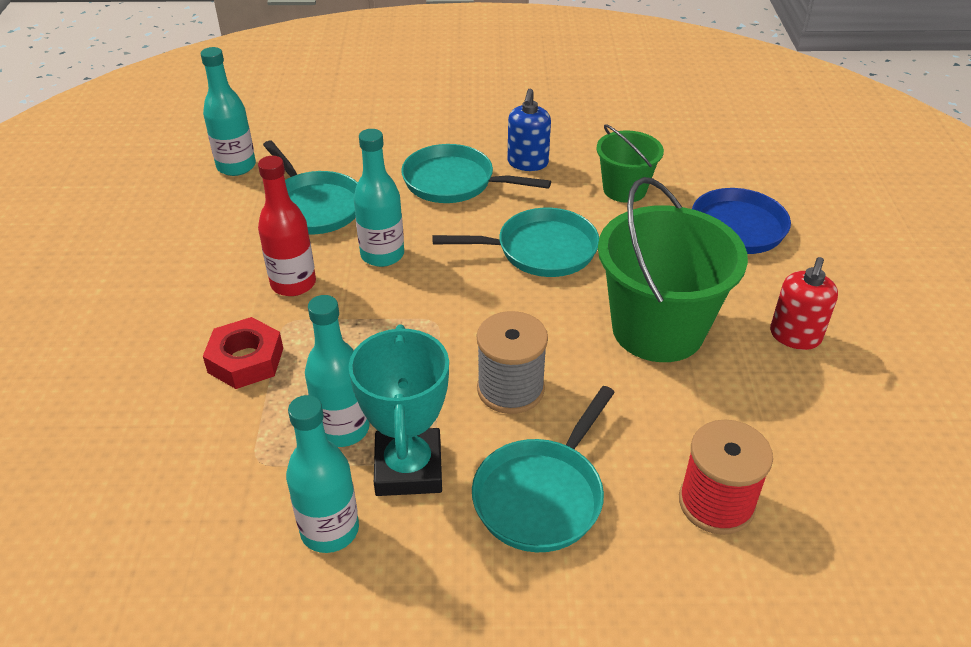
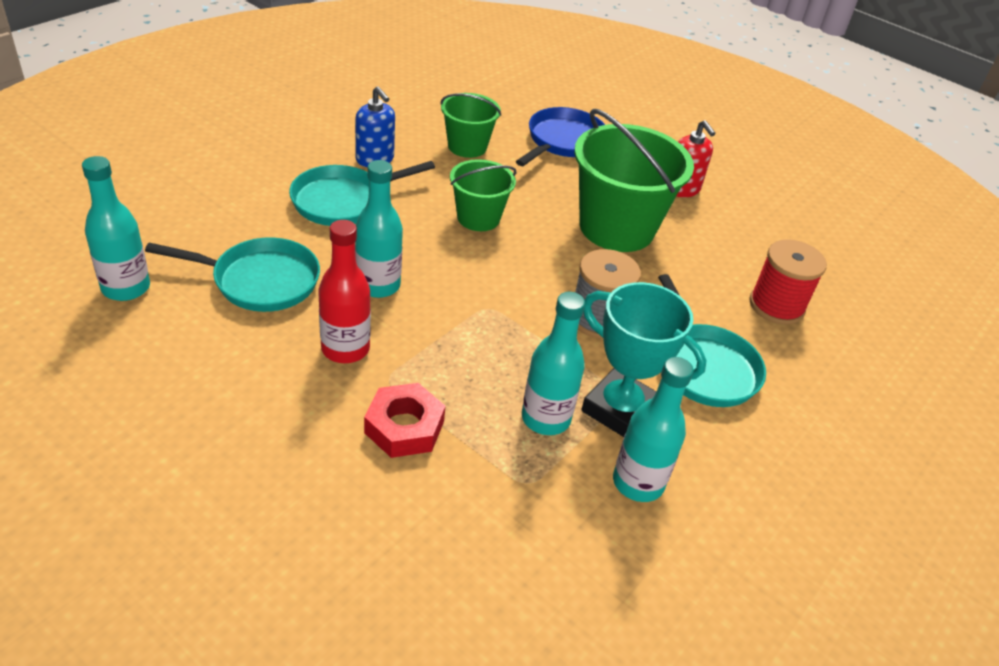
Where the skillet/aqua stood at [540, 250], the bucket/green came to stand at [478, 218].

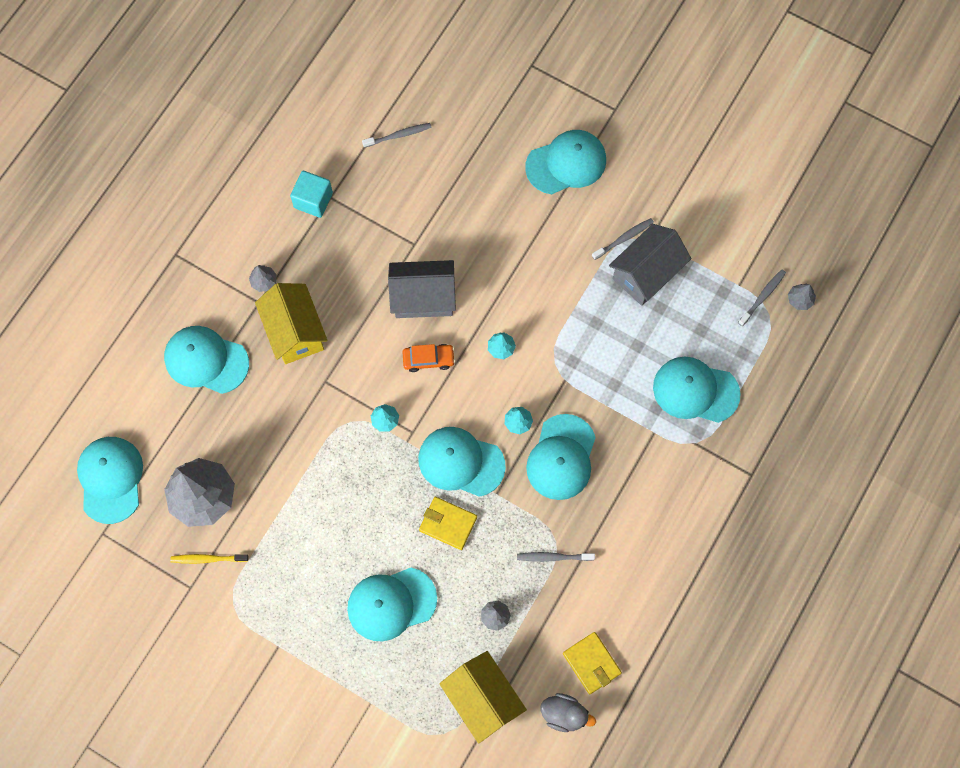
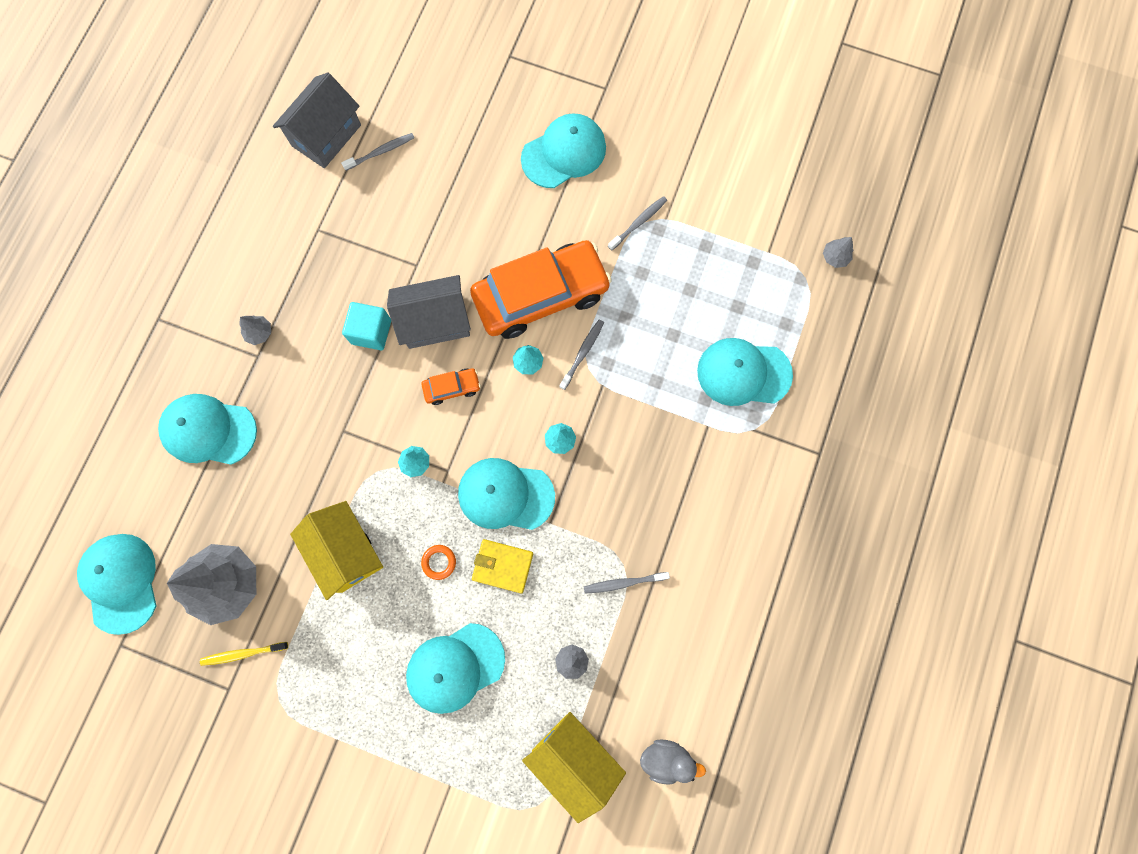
The second view lost the baseball cap/aqua at [561, 457].
The second view lost the wallet/bright yellow at [591, 663].
The second view gained the ring/bright orange at [439, 562].
The second view gained the toy car/bright orange at [541, 295].
The cottage/bright yellow ended up elsewhere, having gone from [295, 332] to [347, 551].
The cube/aqua ended up elsewhere, having gone from [313, 200] to [371, 332].
The cottage/ash-grey ended up elsewhere, having gone from [646, 273] to [326, 135].
The toothbrush/ash-grey ended up elsewhere, having gone from [762, 297] to [582, 353].

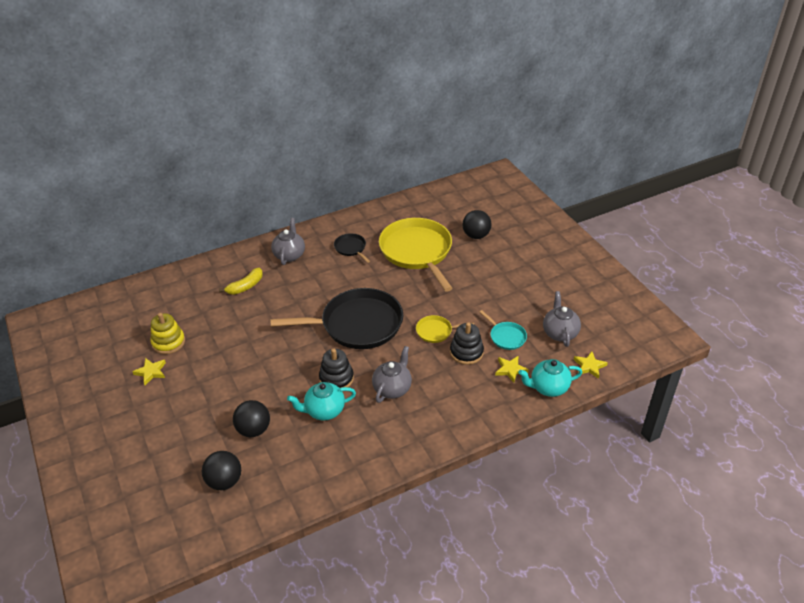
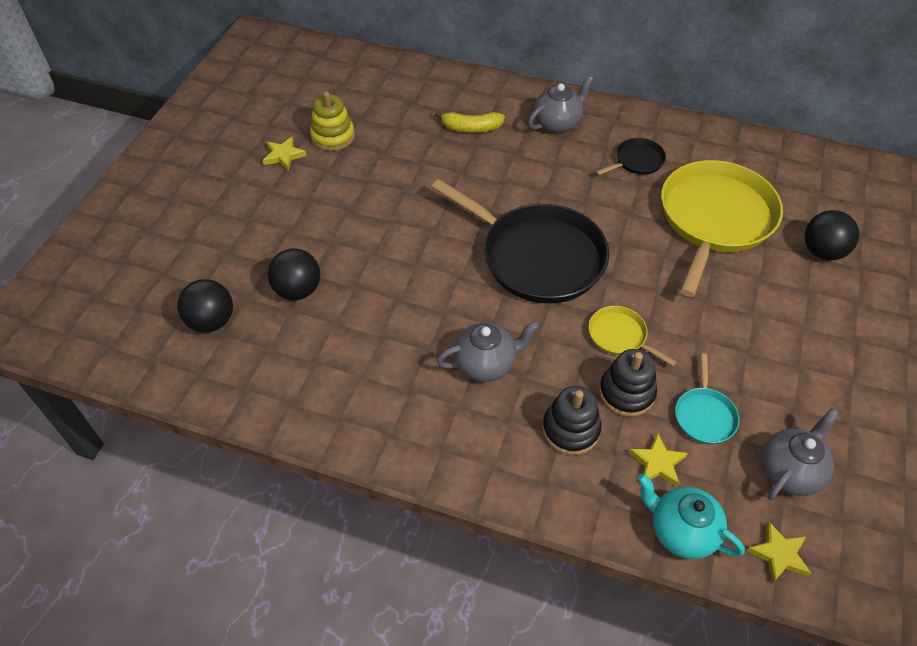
The second view lost the tea pot/aqua at [324, 411].
The stacking rings/ebony ended up elsewhere, having gone from [336, 378] to [570, 429].
The skillet/ebony at [351, 248] ended up facing another way, 45 degrees clockwise from before.

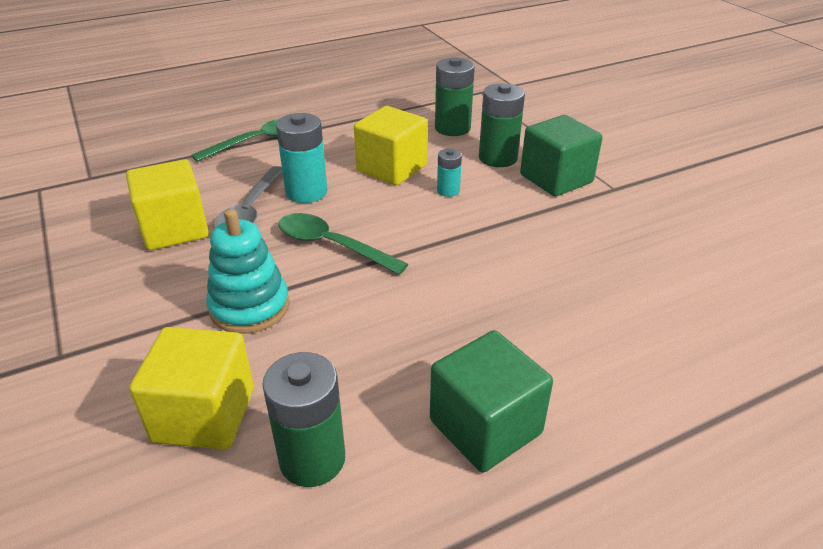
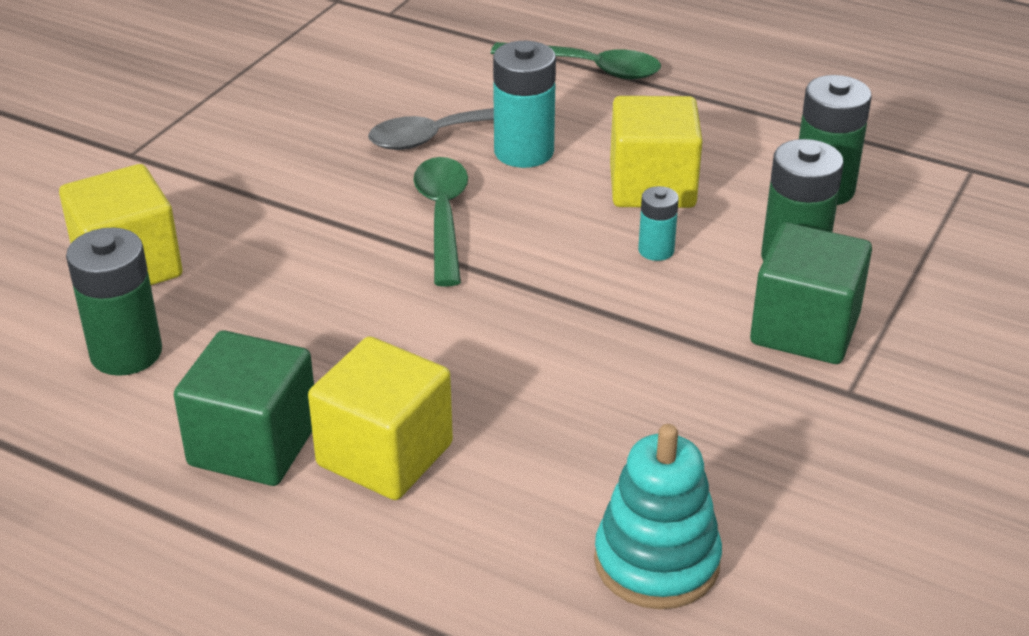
The cube/bright yellow ended up elsewhere, having gone from [174, 229] to [385, 454].
The stacking rings/aqua ended up elsewhere, having gone from [249, 307] to [656, 561].

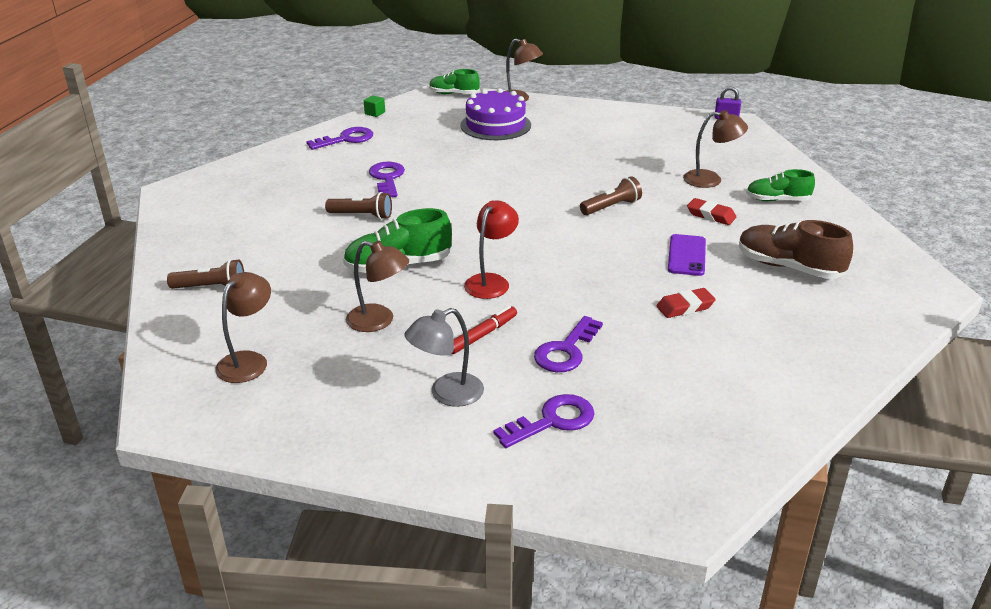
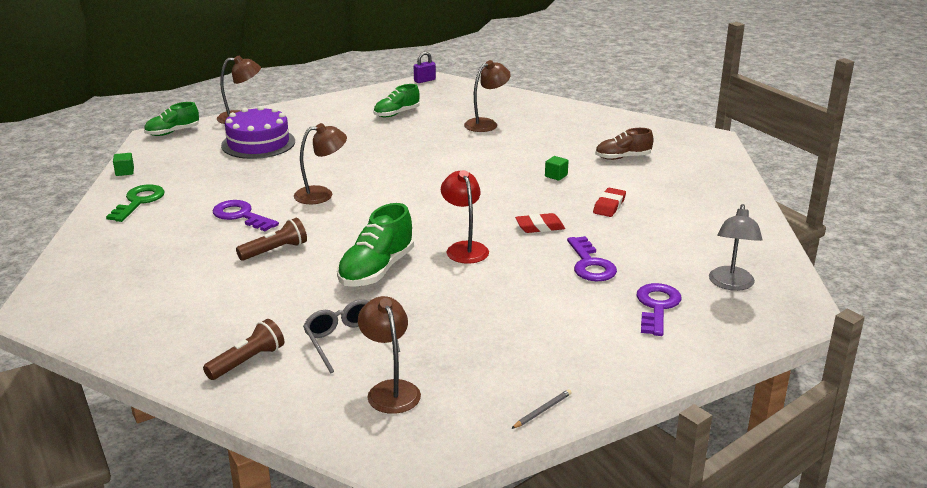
The second view lost the felt pen/red at [482, 335].
The second view lost the pocket torch/russet at [611, 207].
The second view gained the eyeglasses/ash-grey at [348, 341].
The second view gained the pencil/ash-grey at [542, 410].
The desk lamp/russet ended up elsewhere, having gone from [379, 321] to [321, 194].
The desk lamp/ash-grey ended up elsewhere, having gone from [447, 394] to [731, 284].
The pencil eraser/red ended up elsewhere, having gone from [711, 215] to [539, 227].
The shoe/green ended up elsewhere, having gone from [777, 200] to [396, 113].
Where the smartphone/violet stood at [687, 255], the cube/green came to stand at [556, 176].
What was the door key/violet at [346, 139] turned into the door key/green at [139, 202].
The size of the shoe/russet at [789, 267] changed by a factor of 0.66.

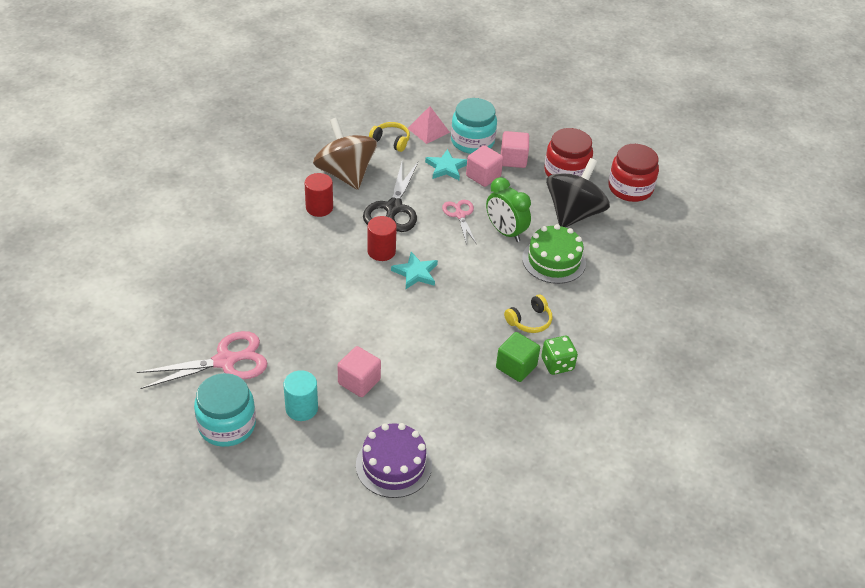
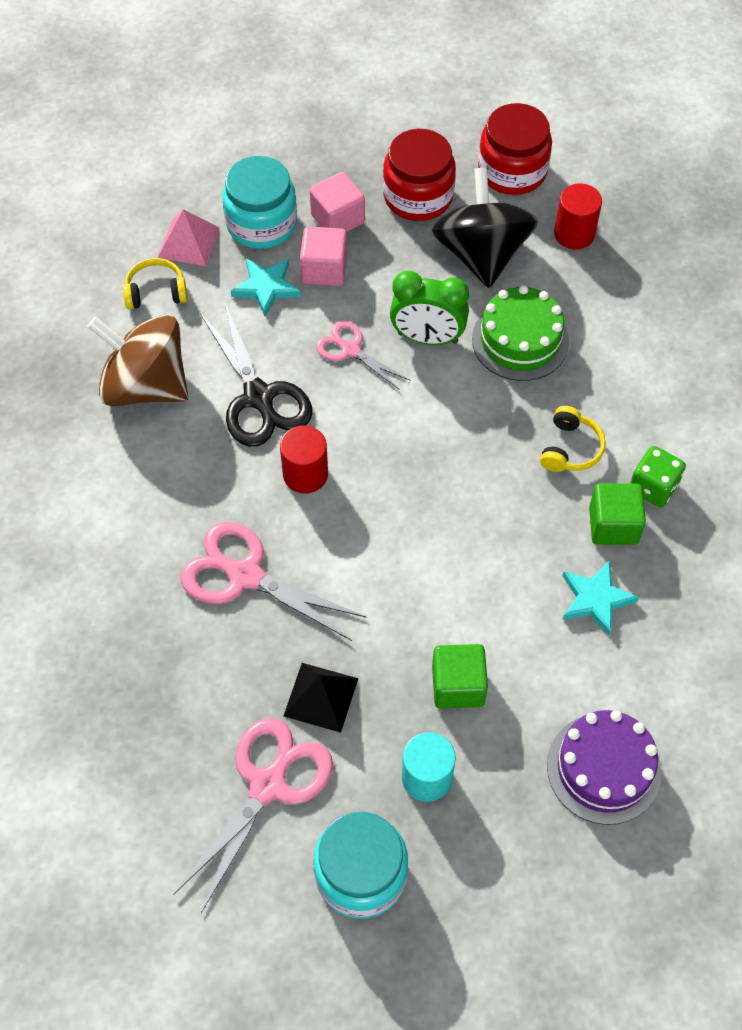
The second view gained the shears/pink at [245, 576].
The second view gained the pyramid/ebony at [321, 697].
The solid cylinder/red ended up elsewhere, having gone from [319, 208] to [574, 234].
The star/aqua ended up elsewhere, having gone from [415, 273] to [596, 599].
What was the cube/pink at [359, 382] turned into the cube/green at [458, 686].

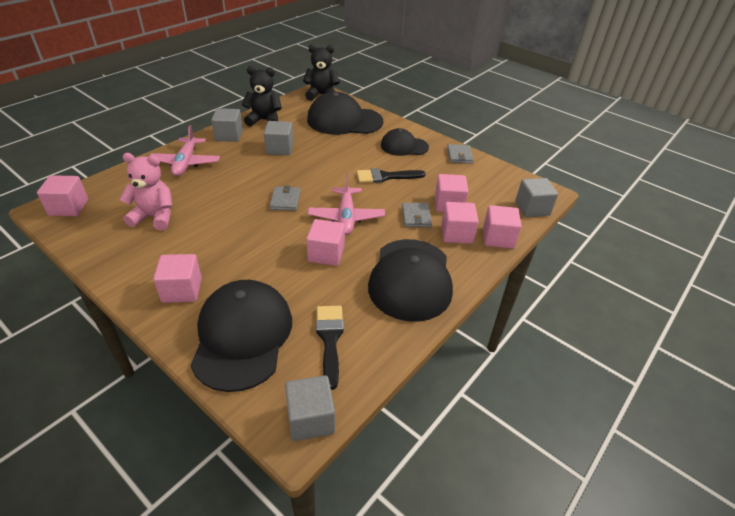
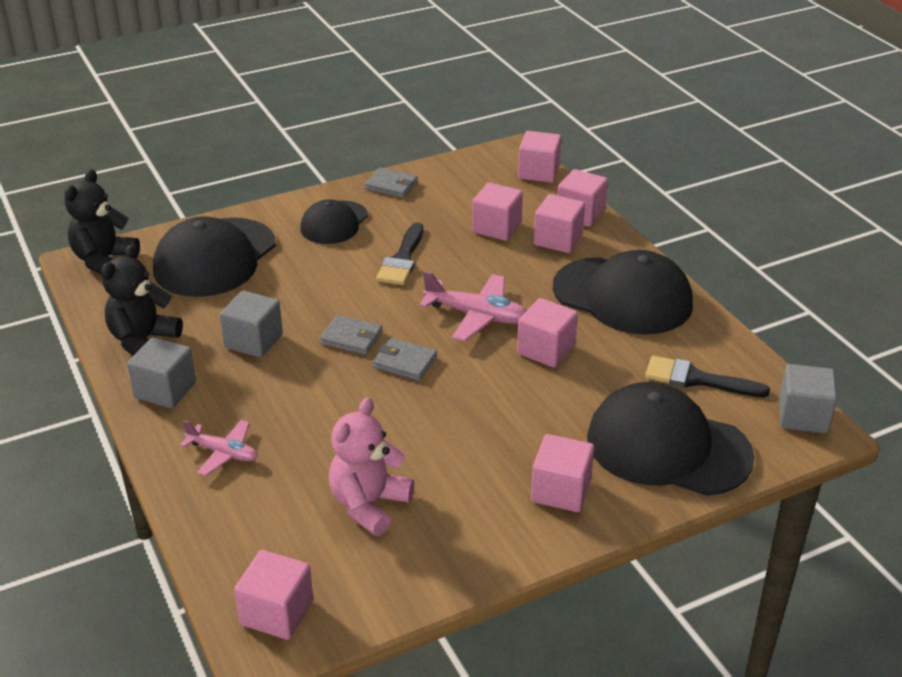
The wallet/ash-grey ended up elsewhere, having gone from [416, 217] to [351, 338].
What was the cube/ash-grey at [532, 208] turned into the cube/pink at [538, 172].
The size of the toy plane/pink at [186, 163] changed by a factor of 0.64.

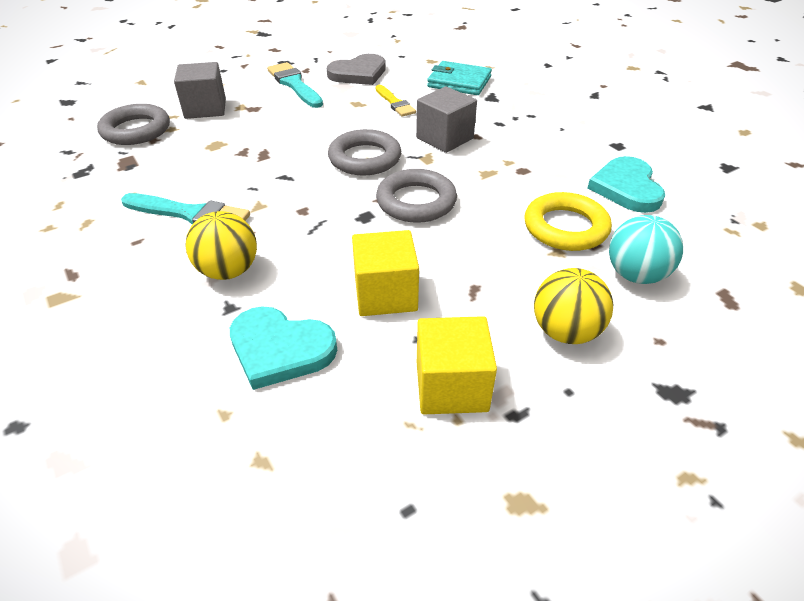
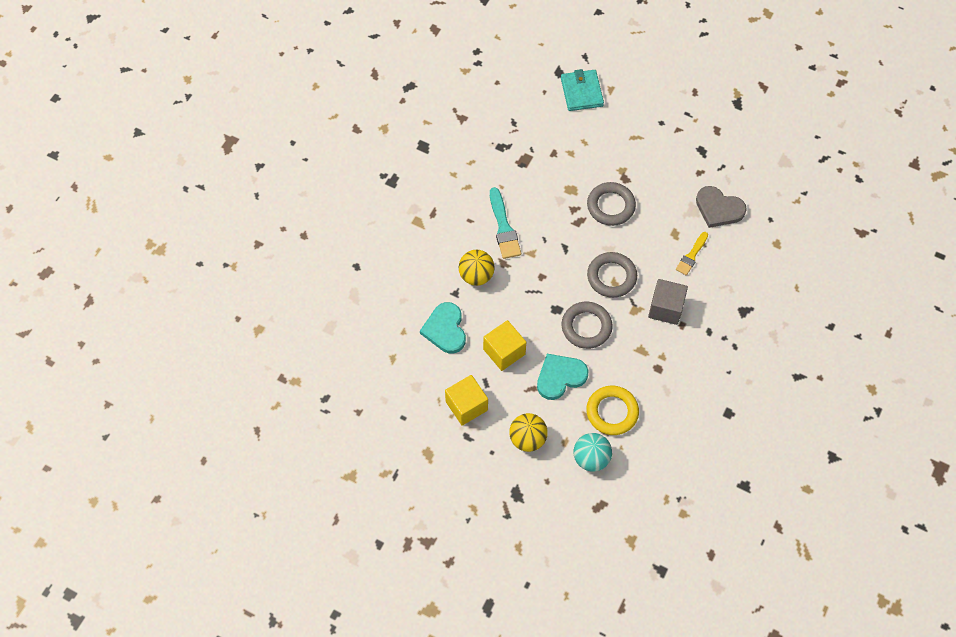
The second view lost the cube/ash-grey at [205, 108].
The second view lost the paintbrush/aqua at [294, 84].
The ring/ash-grey ended up elsewhere, having gone from [136, 130] to [610, 206].
The wallet/aqua ended up elsewhere, having gone from [459, 82] to [581, 92].
The heart shape/aqua ended up elsewhere, having gone from [626, 188] to [560, 377].

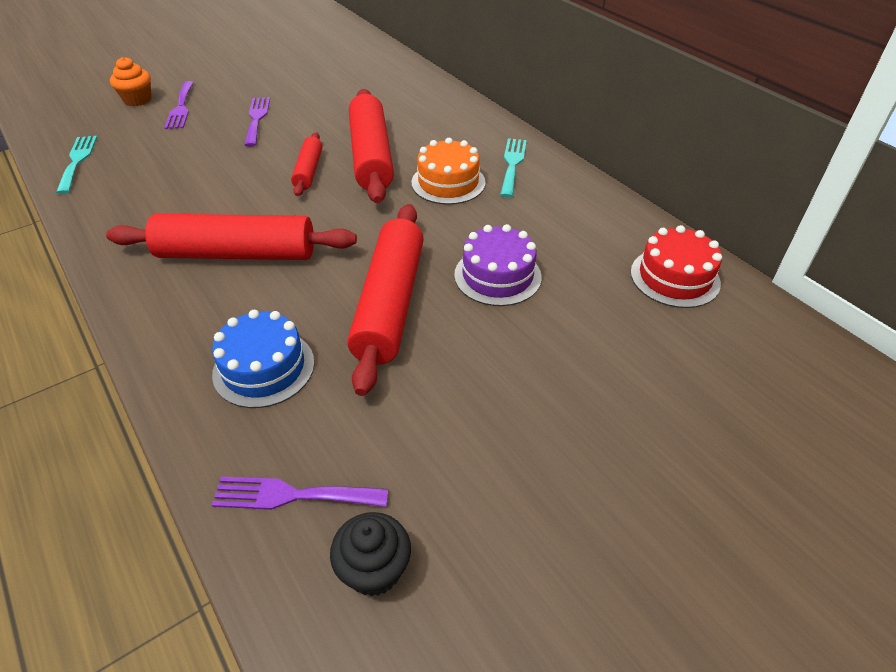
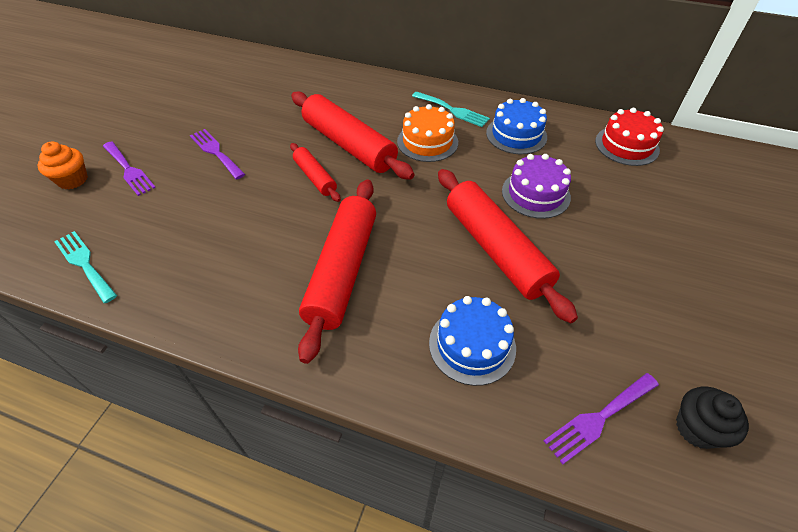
The second view gained the layer cake/blue at [516, 135].
The rolling pin/red at [237, 253] ended up facing another way, 45 degrees counterclockwise from before.
The fork/aqua at [512, 164] ended up facing another way, 150 degrees clockwise from before.

